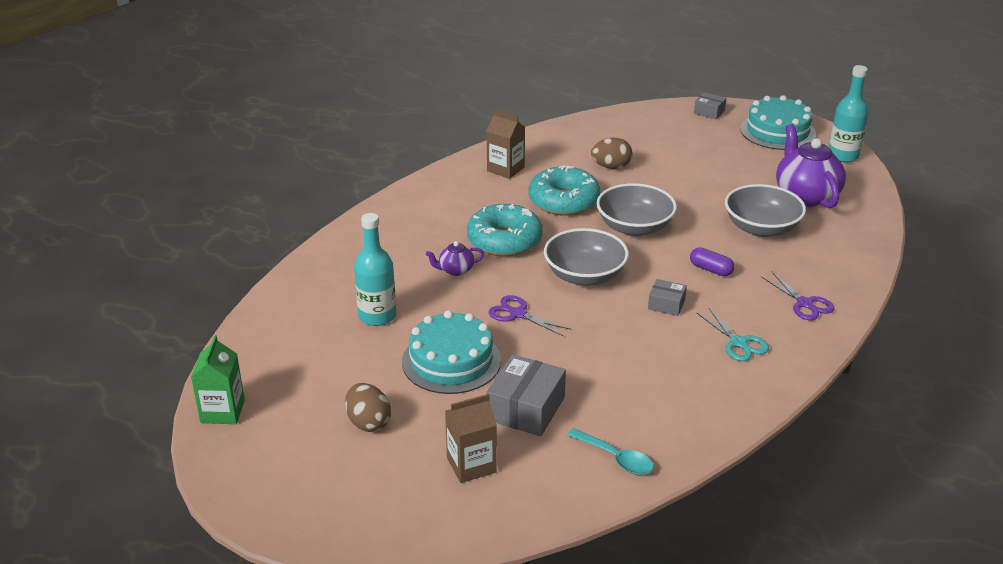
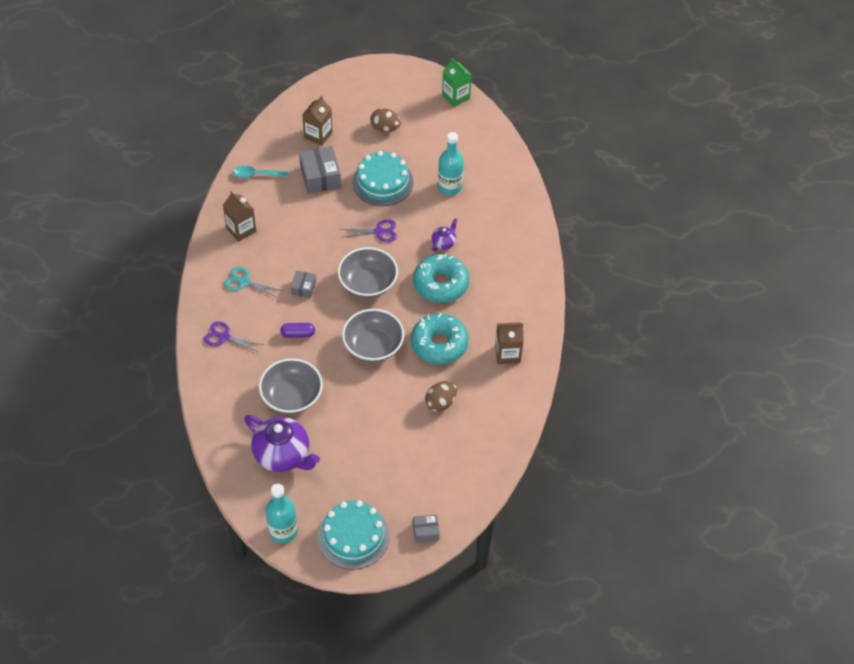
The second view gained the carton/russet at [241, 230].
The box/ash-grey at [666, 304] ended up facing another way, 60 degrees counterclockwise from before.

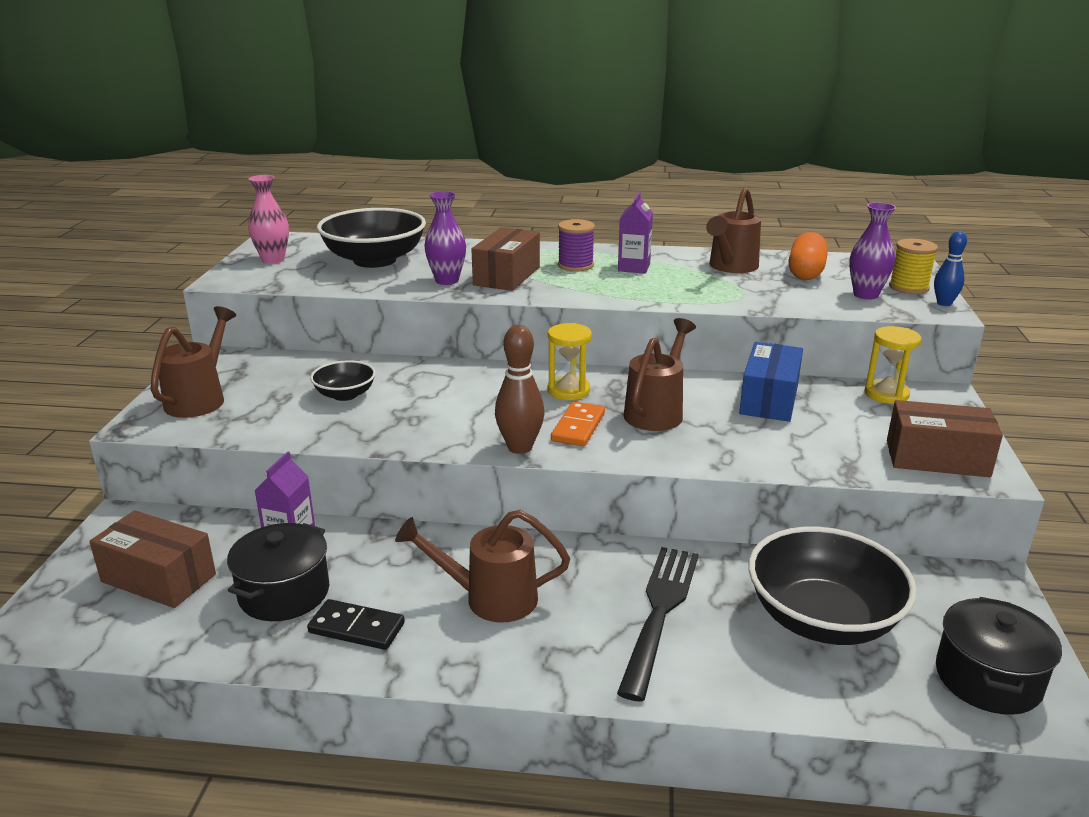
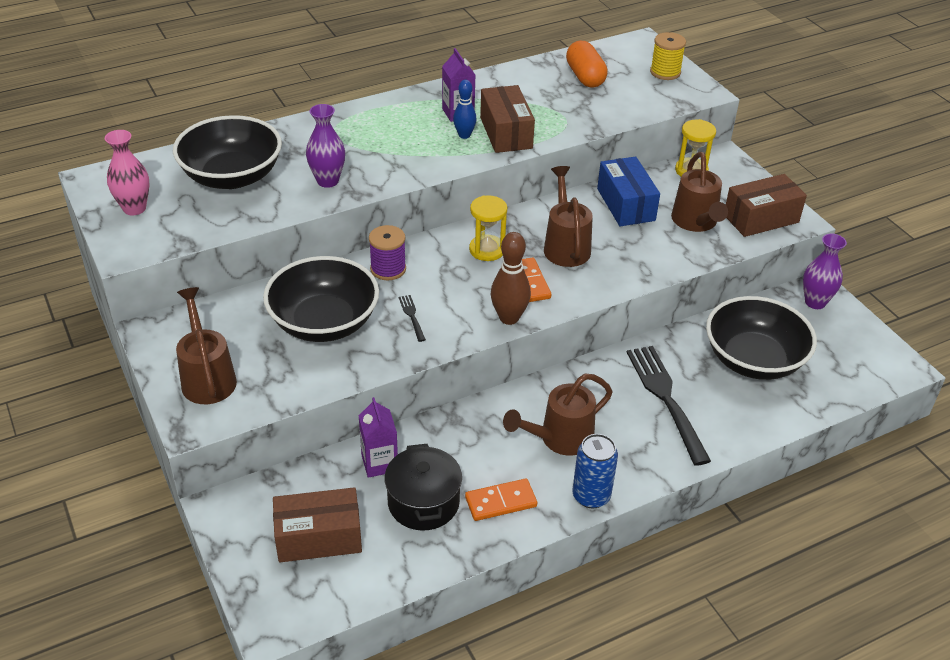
The second view lost the cooking pot/ebony at [988, 678].
The second view gained the fork/ebony at [412, 316].
The second view gained the can/blue at [591, 496].
The box/russet ended up elsewhere, having gone from [506, 276] to [506, 133].
The spool/violet ended up elsewhere, having gone from [575, 265] to [388, 269].
The sprinkling can/russet ended up elsewhere, having gone from [731, 267] to [696, 222].
The flower vase/violet ended up elsewhere, having gone from [865, 295] to [815, 302].
The tenpin/blue ended up elsewhere, having gone from [944, 303] to [464, 135].
What was the domino piece/ebony at [357, 628] turned into the domino piece/bright orange at [500, 502].
The size of the deep dish/ebony at [345, 394] changed by a factor of 1.95.

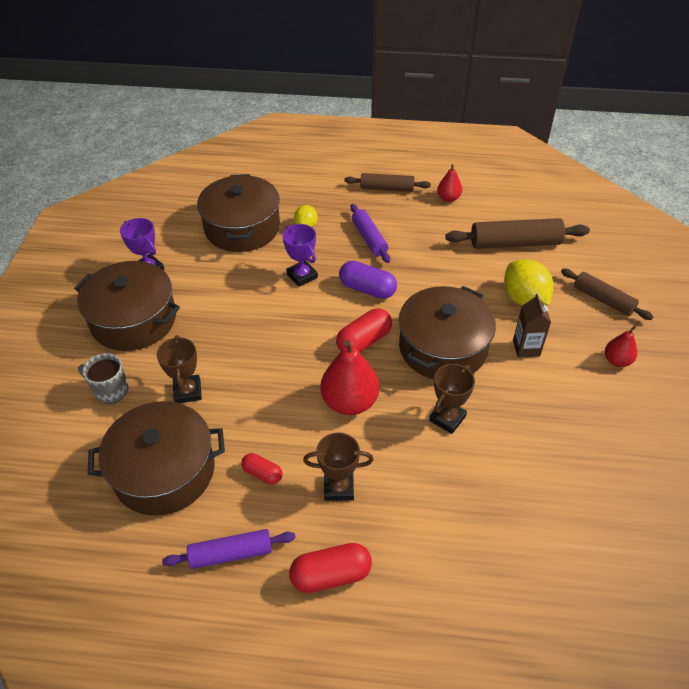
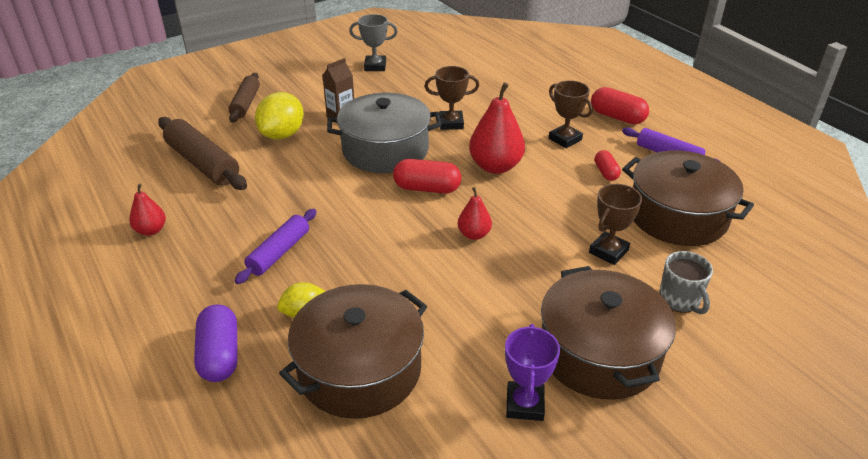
The second view lost the trophy/violet at [302, 276].
The second view lost the rolling pin/russet at [387, 188].
The second view gained the trophy/ash-grey at [375, 66].
The capsule/violet ended up elsewhere, having gone from [367, 289] to [220, 355].
The pear/red ended up elsewhere, having gone from [617, 360] to [474, 234].
What was the cooking pot/russet at [443, 347] turned into the cooking pot/ash-grey at [385, 150].

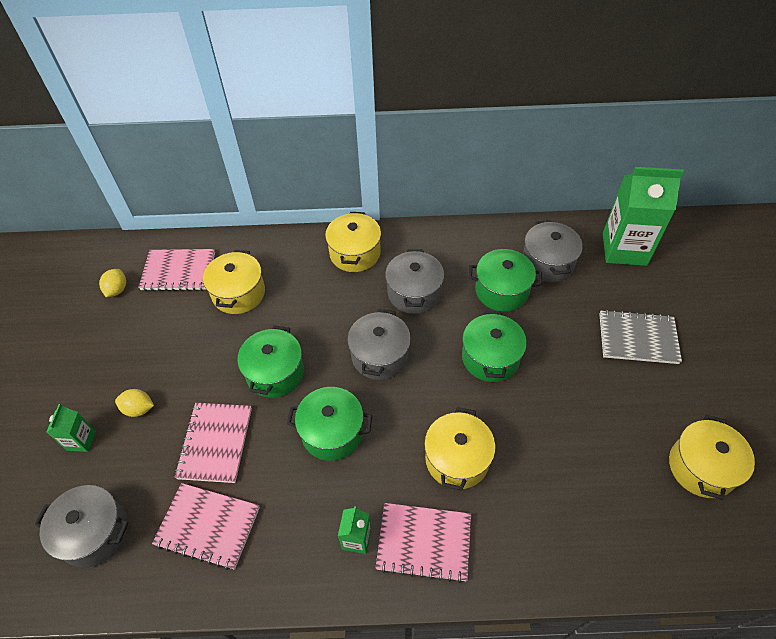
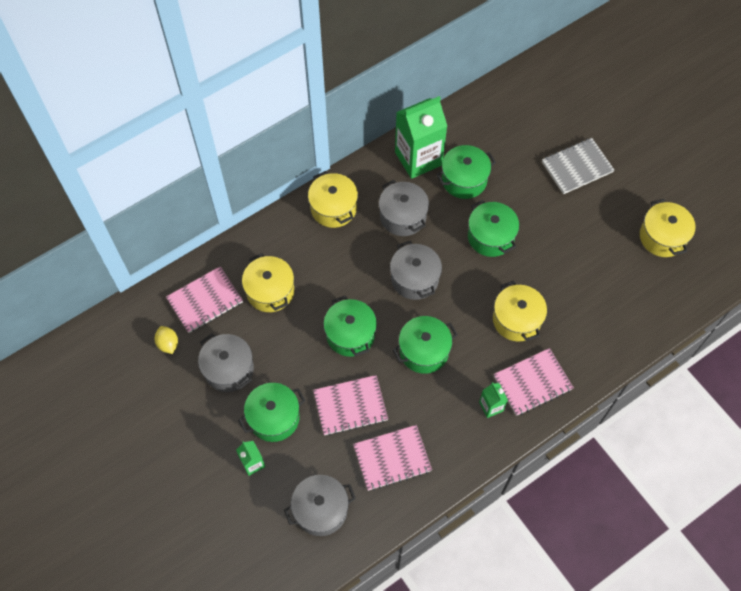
The cooking pot/ash-grey ended up elsewhere, having gone from [547, 263] to [229, 369].
The carton/green ended up elsewhere, having gone from [624, 249] to [418, 158].
Where the toy lemon/bright yellow stood at [139, 409], the cooking pot/green came to stand at [274, 418].
The exercise book/pink at [215, 443] ended up facing another way, 75 degrees counterclockwise from before.

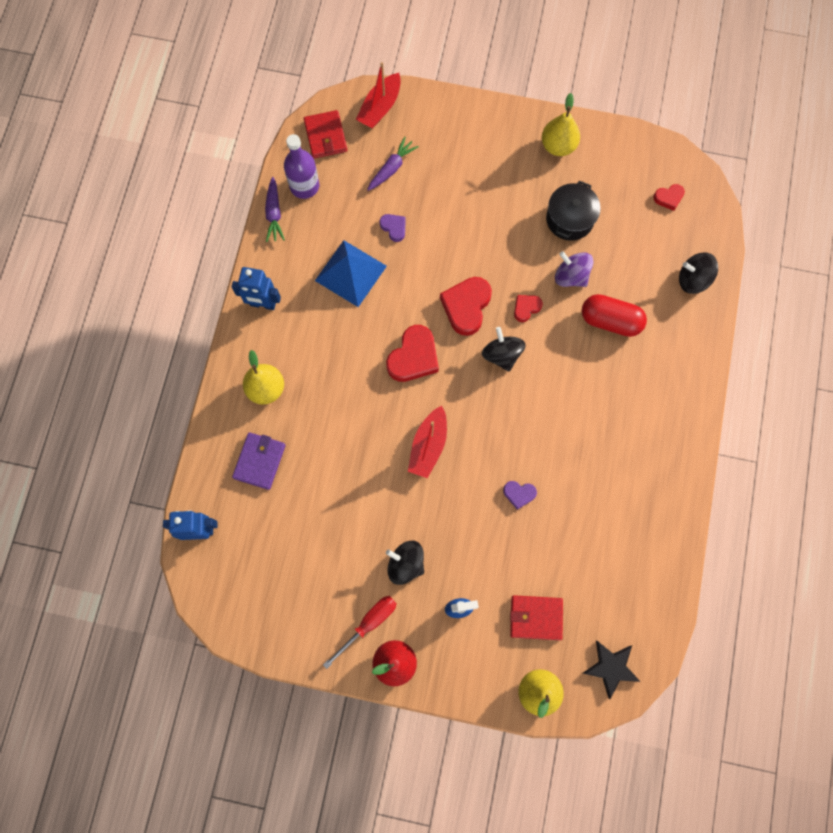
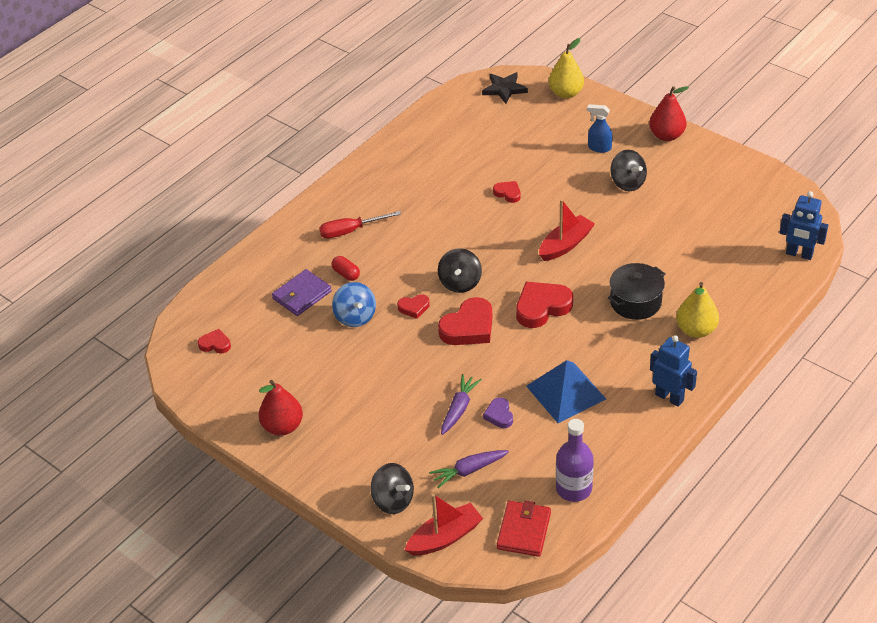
The second view lost the wallet/red at [536, 617].
The wallet/violet ended up elsewhere, having gone from [259, 461] to [302, 295].
The carrot/violet ended up elsewhere, having gone from [274, 214] to [459, 408].
The flat screwdriver/red ended up elsewhere, having gone from [368, 624] to [350, 231].
The cooking pot/ebony ended up elsewhere, having gone from [569, 219] to [635, 302].
The toy top/ebony ended up elsewhere, having gone from [693, 280] to [393, 500].
What was the heart shape/violet at [519, 494] turned into the heart shape/red at [508, 193].
What was the pear/bright yellow at [558, 146] turned into the pear/red at [283, 426].
What was the toy top/violet at [571, 276] turned into the toy top/blue at [355, 317].
The size of the capsule/red at [610, 321] changed by a factor of 0.53.

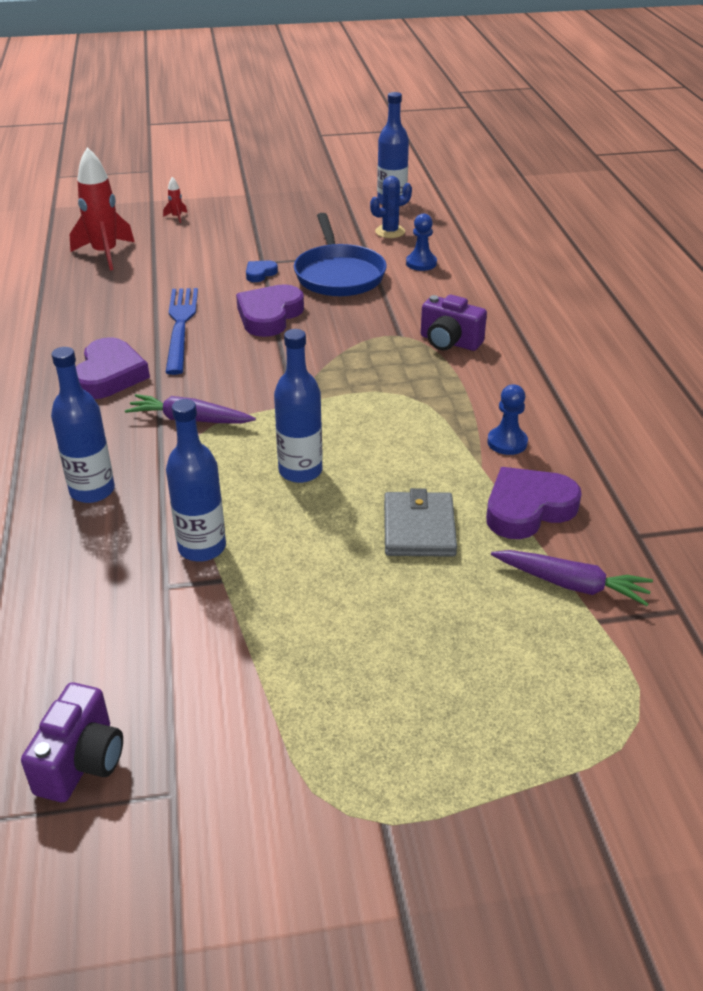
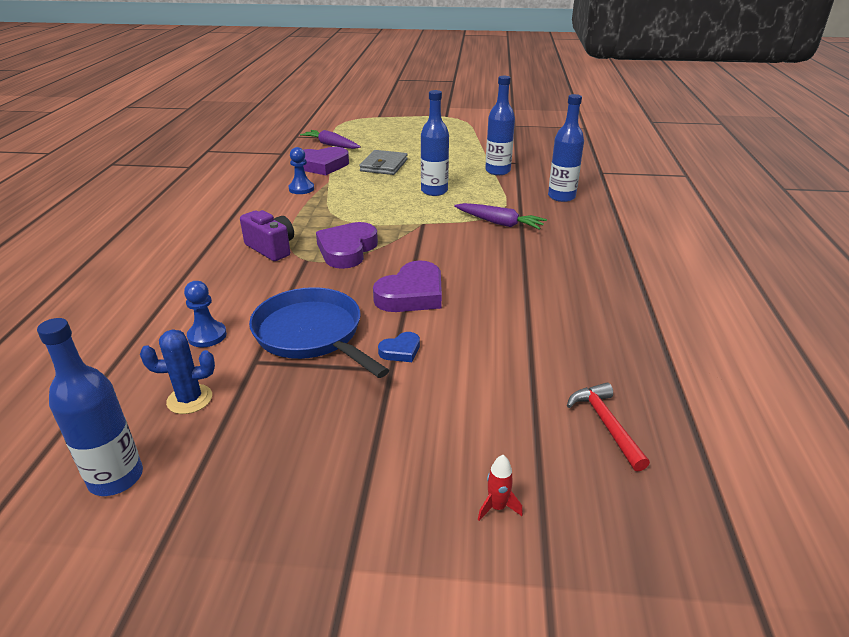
The second view lost the photo camera/violet at [81, 762].
The second view lost the fork/blue at [180, 326].
The heart shape/violet ended up elsewhere, having gone from [109, 375] to [347, 250].
Where the spaceship/red stood at [105, 254], the hammer/red came to stand at [606, 424].
The skillet/blue at [338, 275] ended up facing another way, 45 degrees counterclockwise from before.

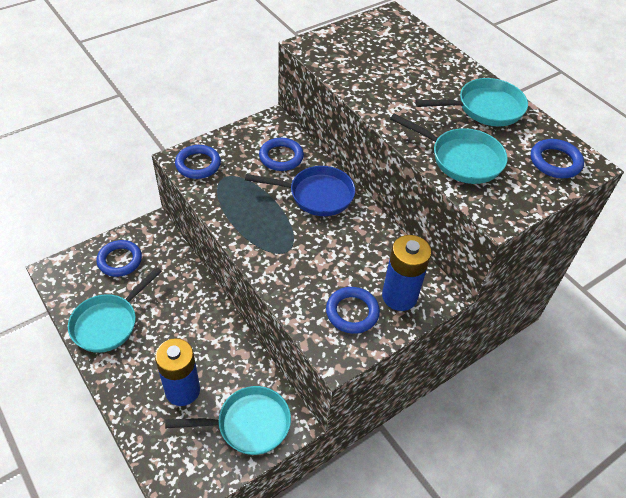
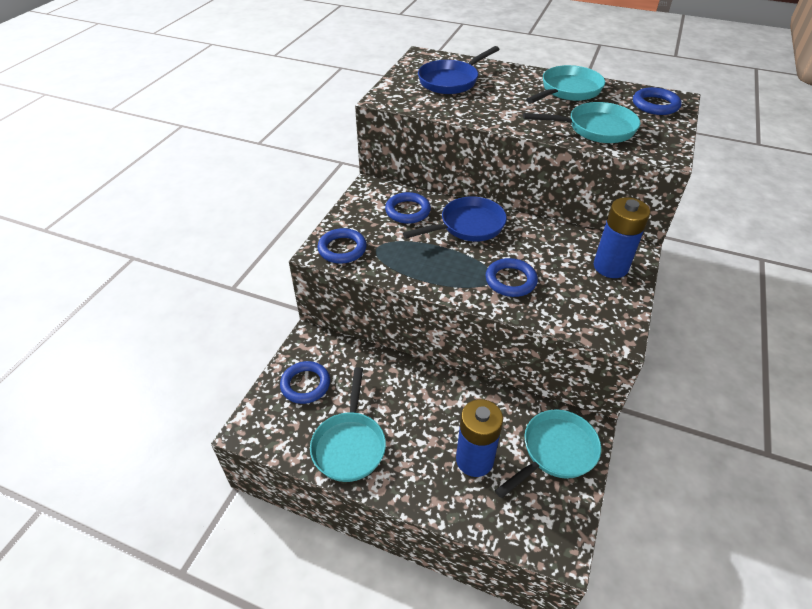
The second view gained the skillet/blue at [451, 81].
The ring/blue ended up elsewhere, having gone from [352, 312] to [510, 280].

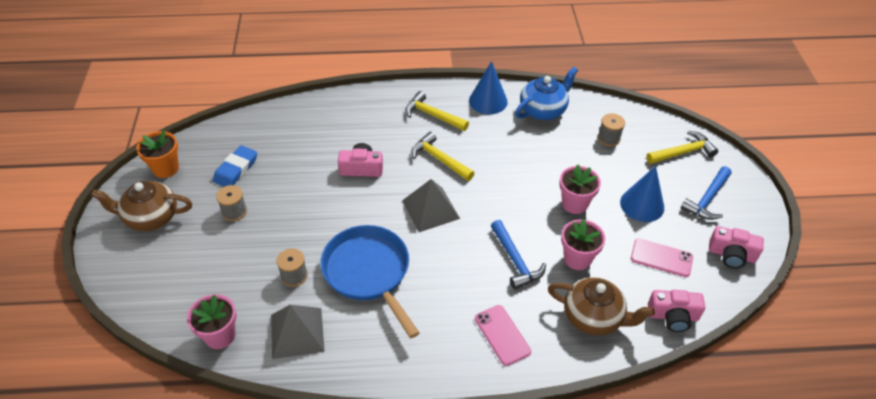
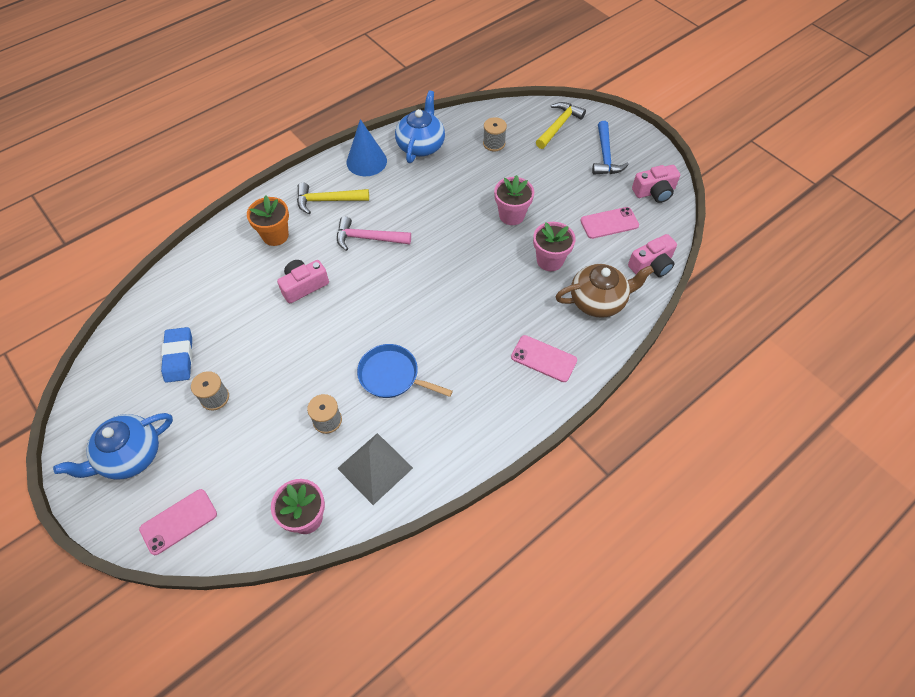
The second view lost the pyramid/ash-grey at [430, 209].
The second view lost the hammer/blue at [515, 261].
The second view lost the solid cone/blue at [642, 205].
The second view gained the smartphone/pink at [179, 521].
The potted plant/bright orange ended up elsewhere, having gone from [166, 168] to [275, 235].
What was the tea pot/russet at [150, 217] turned into the tea pot/blue at [130, 456].
What was the hammer/bright yellow at [439, 159] turned into the hammer/pink at [368, 238].
The size of the skillet/blue at [369, 272] changed by a factor of 0.65.

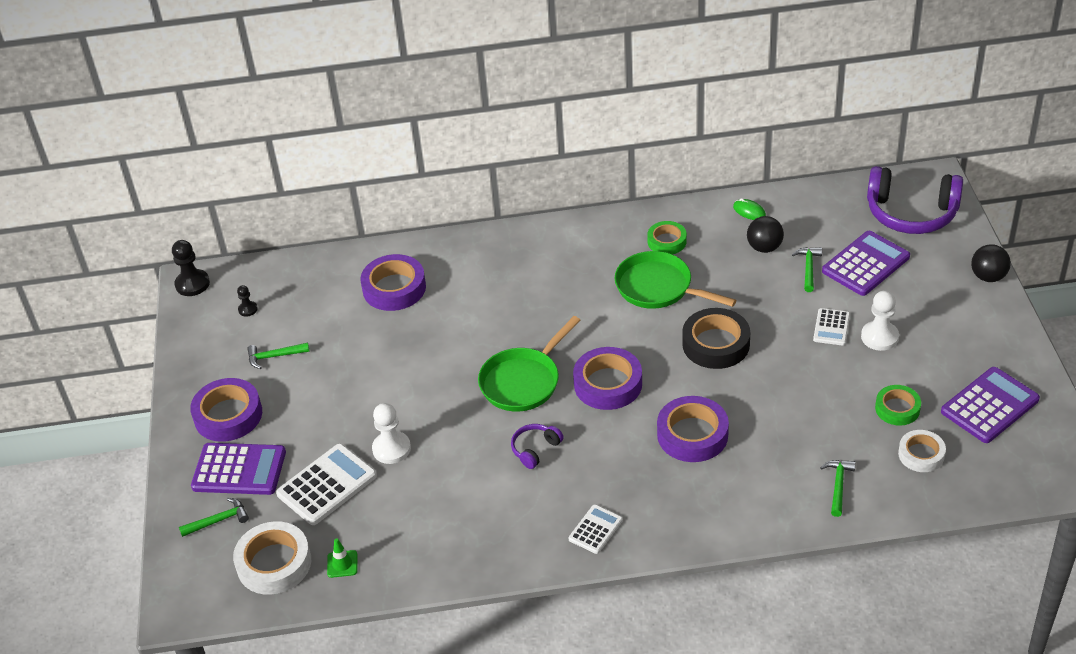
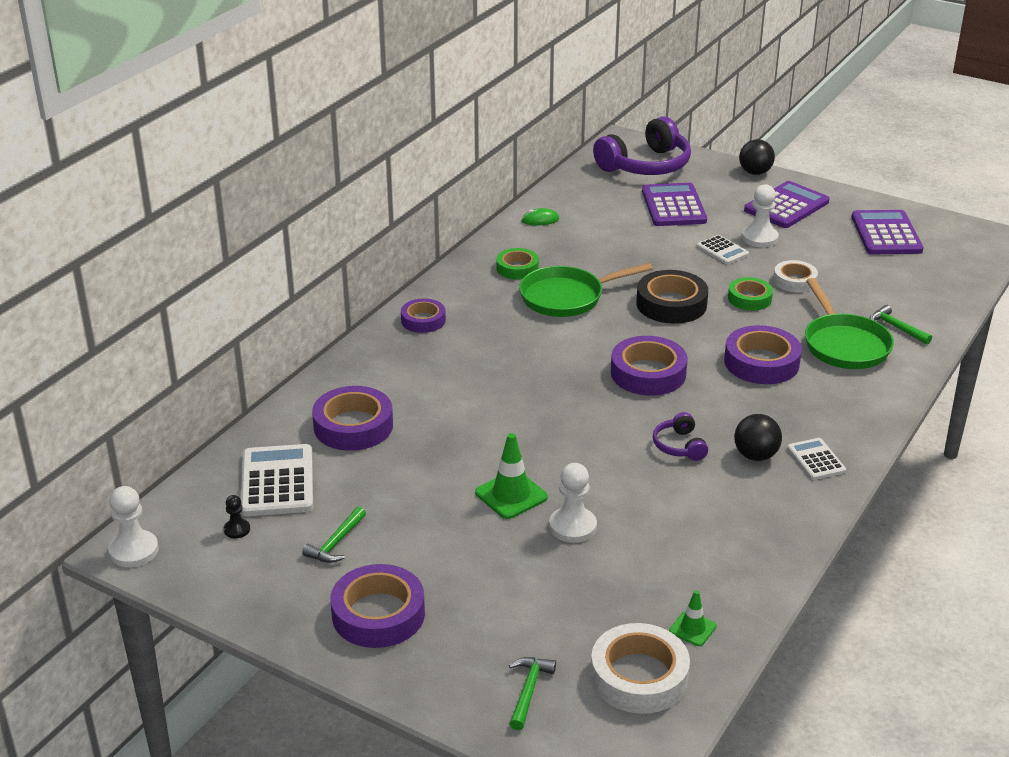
The second view lost the hammer/green at [808, 268].
The second view gained the roll of tape/violet at [423, 320].
The second view gained the traffic cone/green at [511, 495].
The adding machine/violet ended up elsewhere, having gone from [239, 470] to [786, 206].
The adding machine/white ended up elsewhere, having gone from [327, 485] to [277, 481].
The skillet/green ended up elsewhere, having gone from [523, 381] to [844, 345].
The sphere/ebony ended up elsewhere, having gone from [764, 247] to [755, 456].
The roll of tape/green ended up elsewhere, having gone from [897, 409] to [749, 298].
The roll of tape/white ended up elsewhere, having gone from [921, 454] to [794, 281].
What was the chess pawn/ebony at [192, 284] turned into the chess pawn/white at [134, 551].

